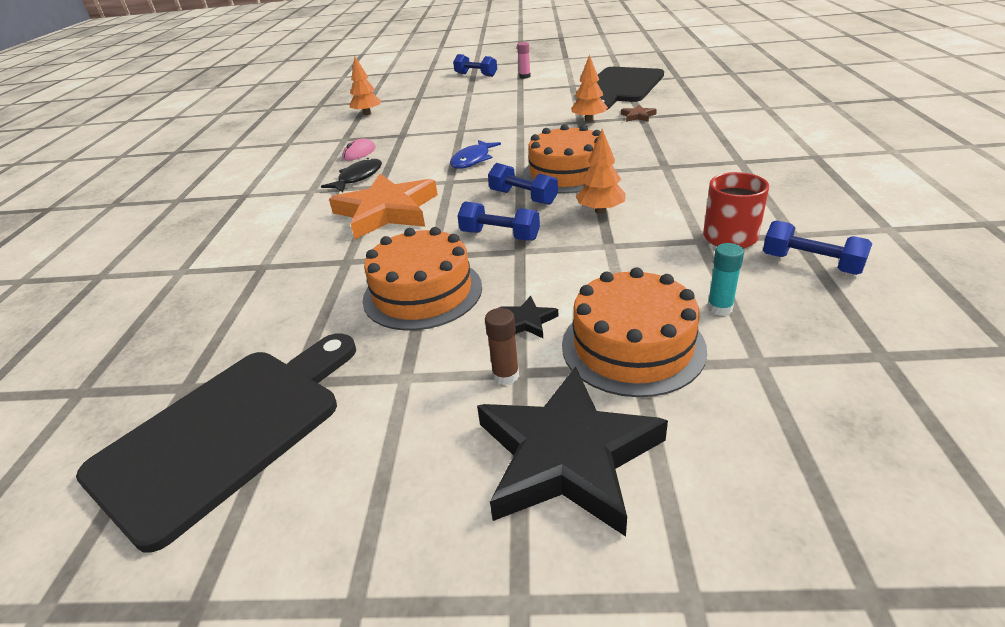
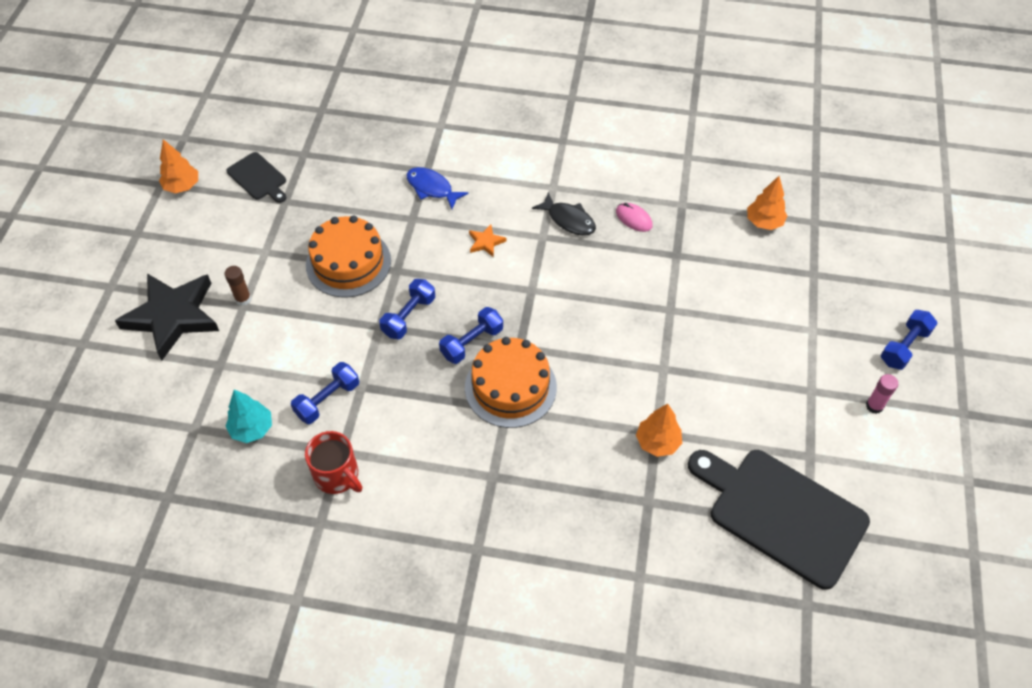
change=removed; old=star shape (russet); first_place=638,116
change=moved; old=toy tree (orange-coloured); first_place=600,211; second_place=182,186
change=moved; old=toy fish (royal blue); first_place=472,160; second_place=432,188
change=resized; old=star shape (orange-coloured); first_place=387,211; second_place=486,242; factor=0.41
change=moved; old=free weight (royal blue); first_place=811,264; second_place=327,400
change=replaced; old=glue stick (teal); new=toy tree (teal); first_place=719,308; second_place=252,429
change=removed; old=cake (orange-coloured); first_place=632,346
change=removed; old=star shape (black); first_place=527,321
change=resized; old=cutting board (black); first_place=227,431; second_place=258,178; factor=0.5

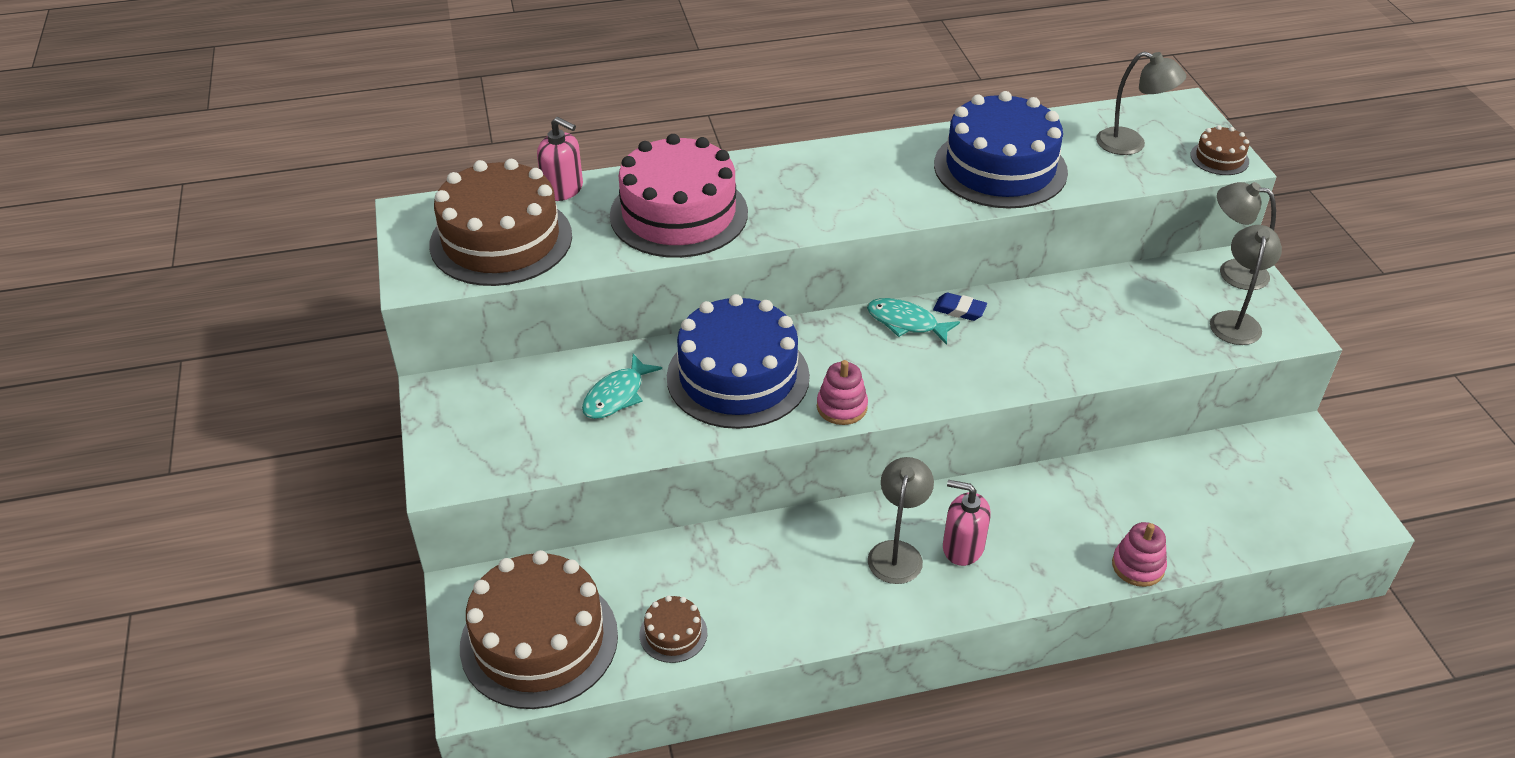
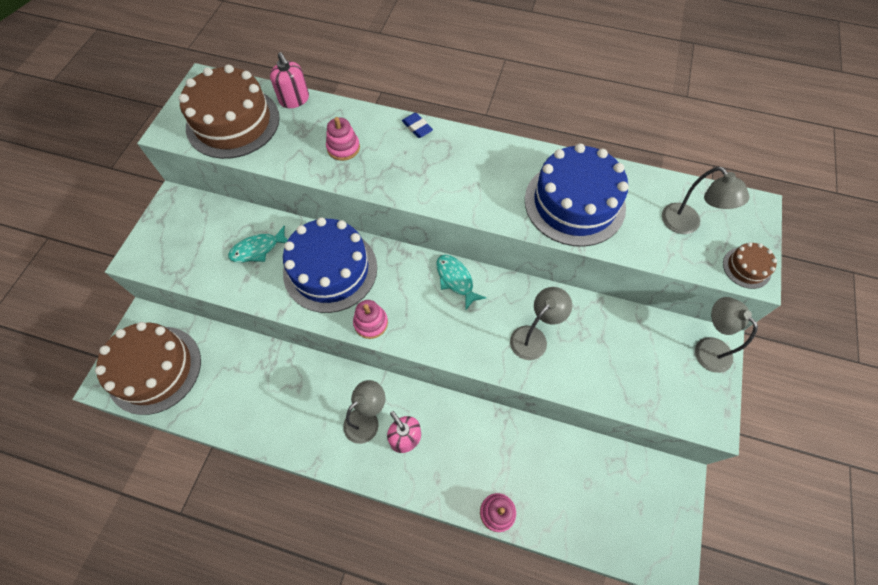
change=replaced; old=cake (rosy); new=stacking toy (rosy); first_place=679,214; second_place=343,148
change=moved; old=reading lamp (gray); first_place=1235,321; second_place=533,337
change=moved; old=eraser (royal blue); first_place=959,310; second_place=417,127
change=removed; old=cake (russet); first_place=673,634

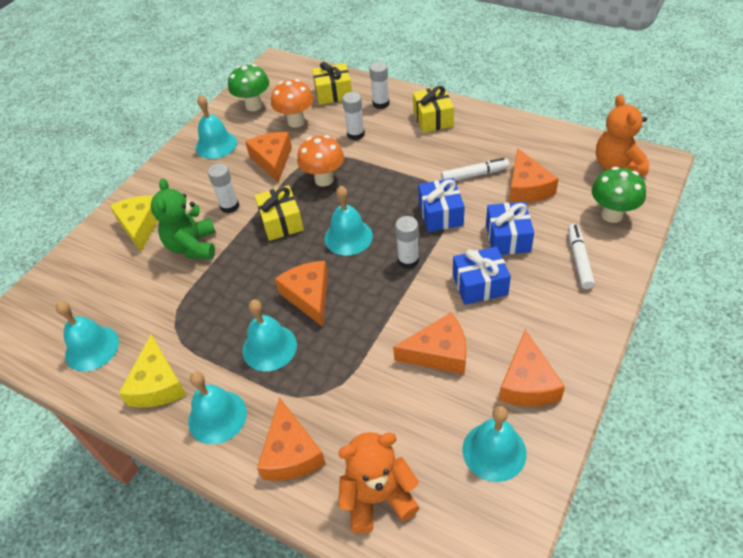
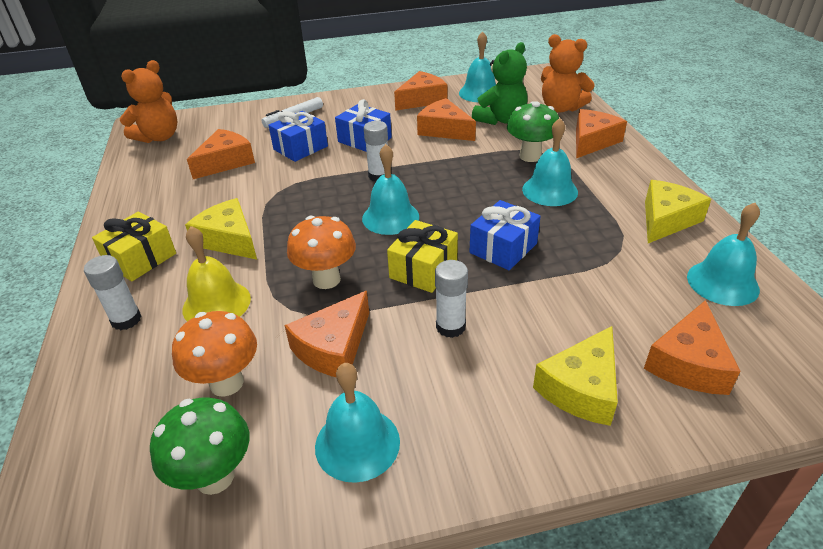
change=removed; old=wrapped gift (bright yellow); first_place=333,93
change=replaced; old=glue stick (white); new=hand bell (bright yellow); first_place=356,134; second_place=216,304
change=removed; old=marker pen (white); first_place=474,175
change=moved; old=toadstool (emerald); first_place=612,215; second_place=530,156
change=moved; old=stuffed bear (emerald); first_place=193,246; second_place=501,119
change=moved; old=wrapped gift (royal blue); first_place=440,214; second_place=503,248
change=moved; old=piece of cheese (orange-coloured); first_place=309,296; second_place=688,363
change=removed; old=hand bell (teal); first_place=217,416
change=added; new=piece of cheese (bright yellow); second_place=229,239

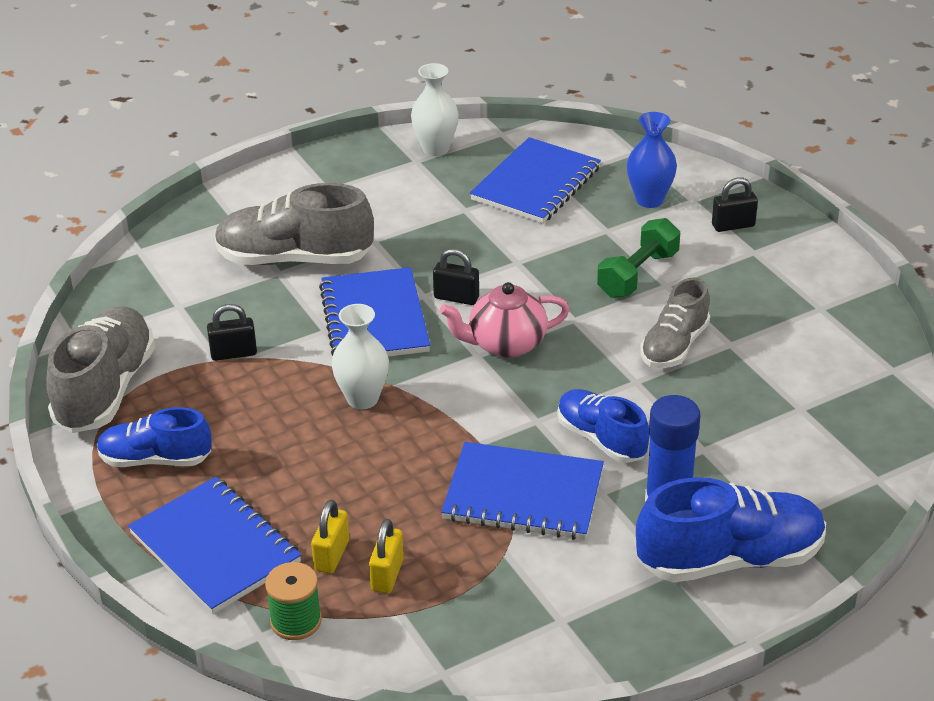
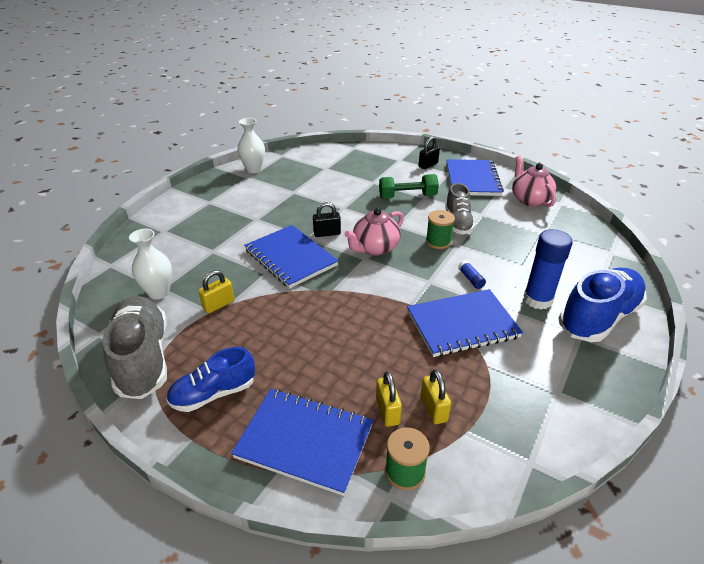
change=removed; old=flower vase (royal blue); first_place=649,200
change=moved; old=notepad (royal blue); first_place=536,184; second_place=472,179
change=removed; old=sneaker (gray); first_place=294,259
change=turned; old=free weight (emerald); first_place=638,274; second_place=407,196; degrees=75
change=recoloured; old=small lock (black); new=small lock (bright yellow); first_place=233,353; second_place=218,305
change=moved; old=flower vase (white); first_place=362,399; second_place=159,292
change=replaced; old=sneaker (royal blue); new=glue stick (royal blue); first_place=601,439; second_place=471,279
change=added; new=china teapot (rosy); second_place=530,200
change=added; new=bobbin (emerald); second_place=438,242

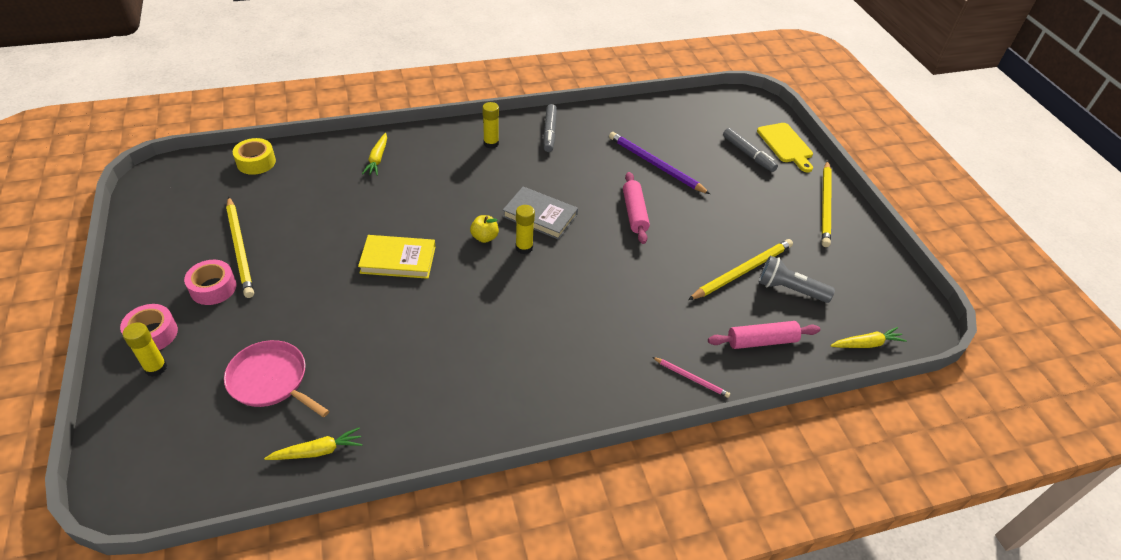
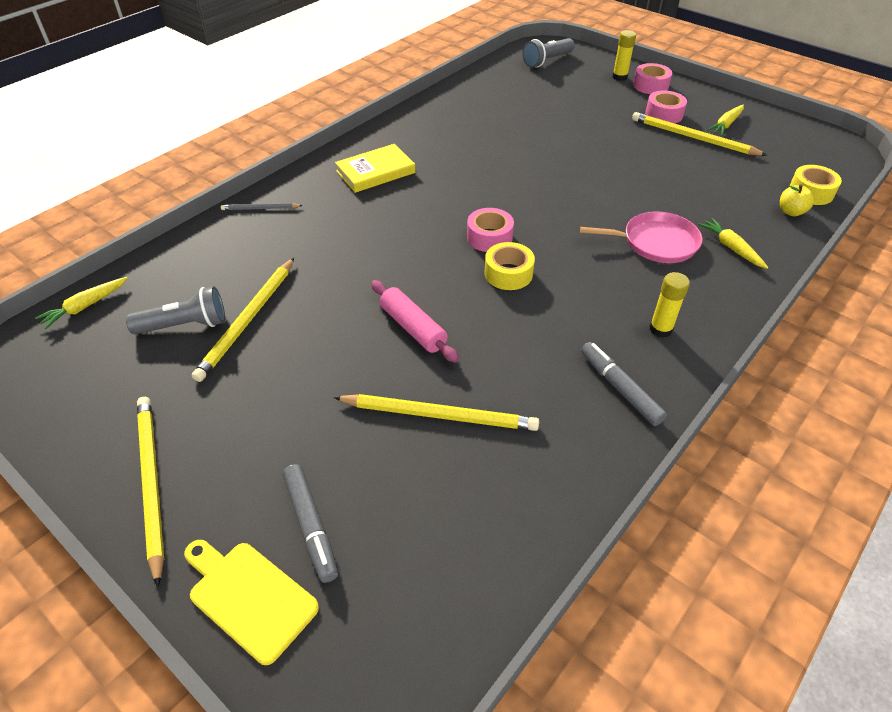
change=turned; old=marker pen (gray); first_place=748,154; second_place=311,526; degrees=-135
change=recoloured; old=lead pencil (purple); new=lead pencil (bright yellow); first_place=655,165; second_place=439,415
change=replaced; old=hardcover (gray); new=tape (bright yellow); first_place=540,215; second_place=508,273
change=replaced; old=glue stick (bright yellow); new=tape (rosy); first_place=524,247; second_place=489,237
change=moved; old=apple fruit (bright yellow); first_place=484,237; second_place=791,212
change=moved; old=hardcover (bright yellow); first_place=398,259; second_place=375,172
change=removed; old=rolling pin (rosy); first_place=761,341
change=moved; old=frying pan (rosy); first_place=271,380; second_place=655,242
change=recoloured; old=lead pencil (rosy); new=lead pencil (gray); first_place=691,378; second_place=260,208
change=moved; old=carrot (bright yellow); first_place=318,451; second_place=726,124
change=added; new=pocket torch (gray); second_place=547,61

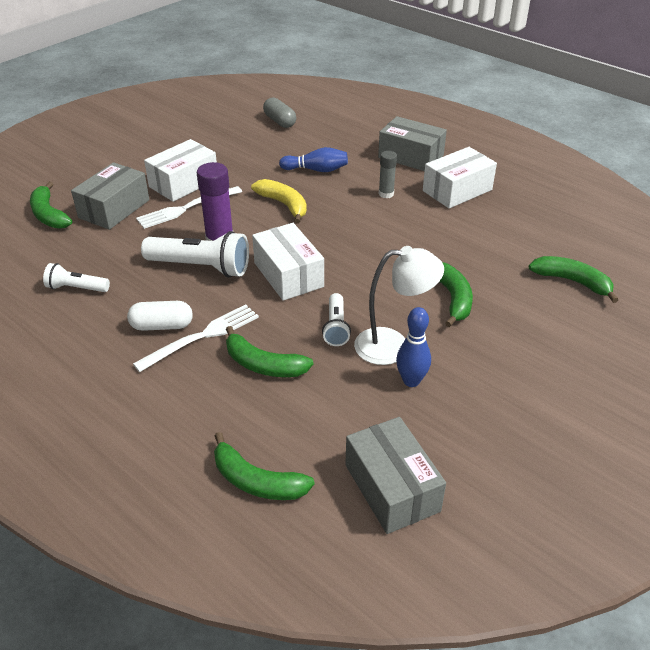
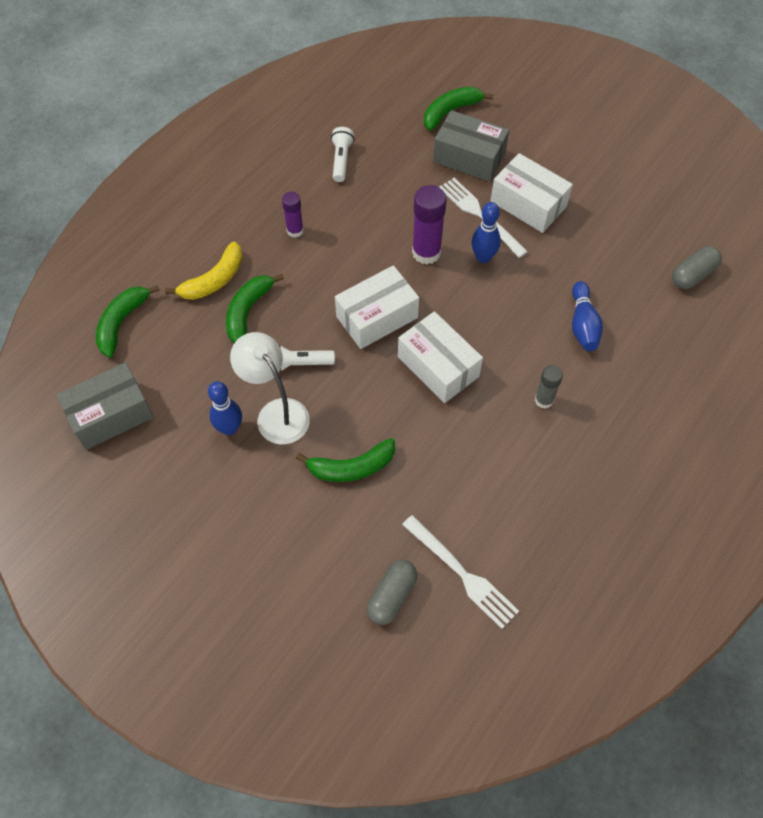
change=removed; old=package (gray); first_place=410,157
change=moved; old=package (white); first_place=457,190; second_place=438,366
change=moved; old=banana fruit (bright yellow); first_place=284,205; second_place=214,280
change=removed; old=pocket torch (white); first_place=201,267
change=turned; old=reading lamp (white); first_place=393,346; second_place=276,413; degrees=150
change=replaced; old=banana fruit (emerald); new=pill shape (gray); first_place=572,282; second_place=392,596
change=replaced; old=pill shape (white); new=glue stick (purple); first_place=162,326; second_place=295,230
change=moved; old=dinner fork (white); first_place=202,336; second_place=462,574
change=added; new=skittle (royal blue); second_place=483,257

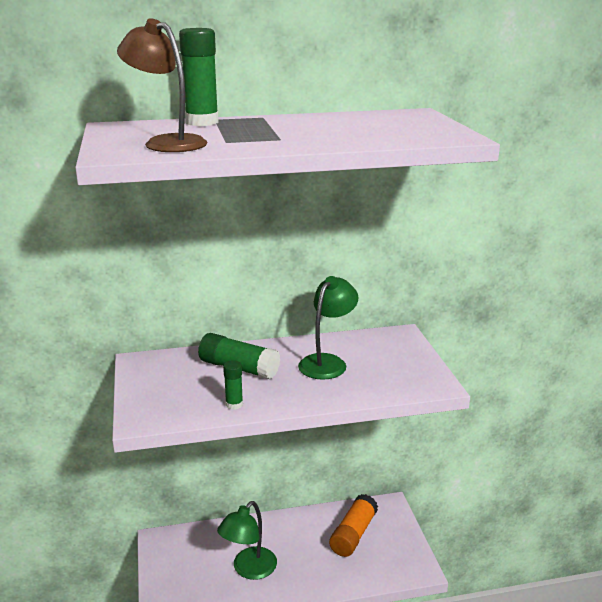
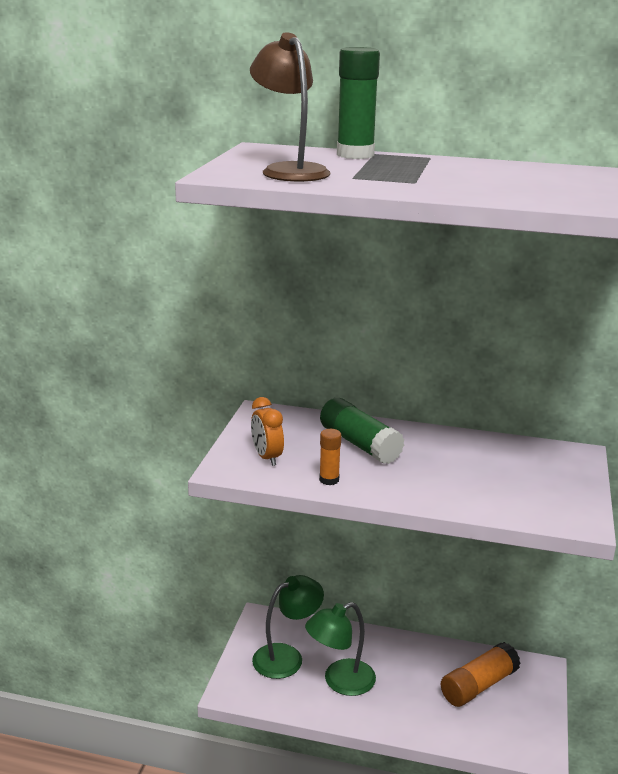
change=moved; old=reading lamp (emerald); first_place=327,362; second_place=287,657
change=recoloured; old=glue stick (emerald); new=glue stick (orange-coloured); first_place=234,404; second_place=329,480
change=added; new=bedside clock (orange-coloured); second_place=267,457

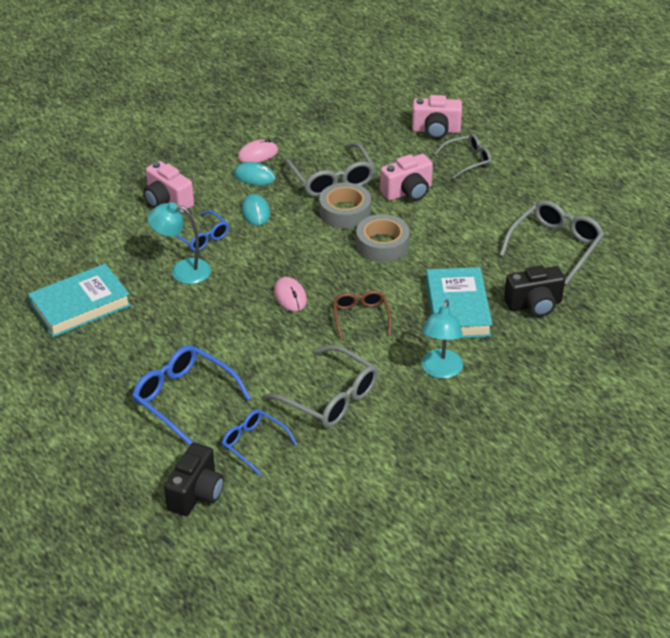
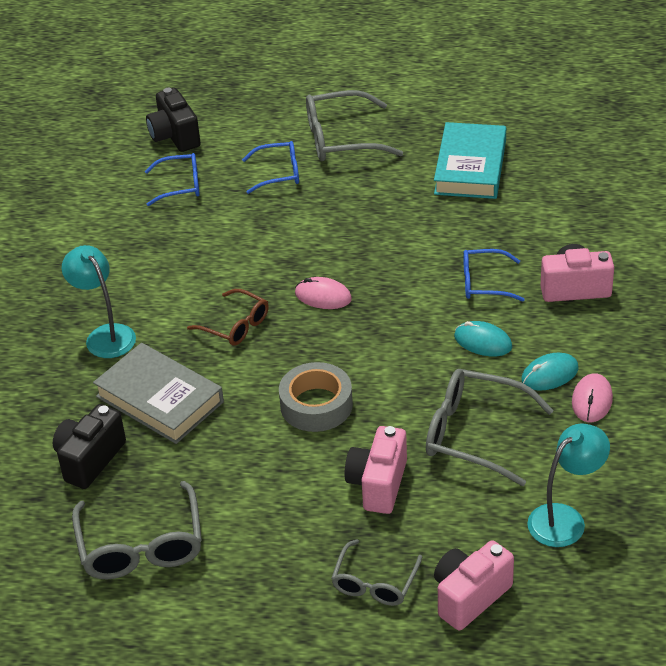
change=removed; old=tape (gray); first_place=345,212
change=moved; old=reading lamp (teal); first_place=182,270; second_place=565,519
change=recoloured; old=hardcover (teal); new=hardcover (gray); first_place=457,308; second_place=159,399
change=resized; old=eyeglasses (royal blue); first_place=184,398; second_place=279,173; factor=0.62
change=moved; old=eyeglasses (gray); first_place=330,398; second_place=341,139

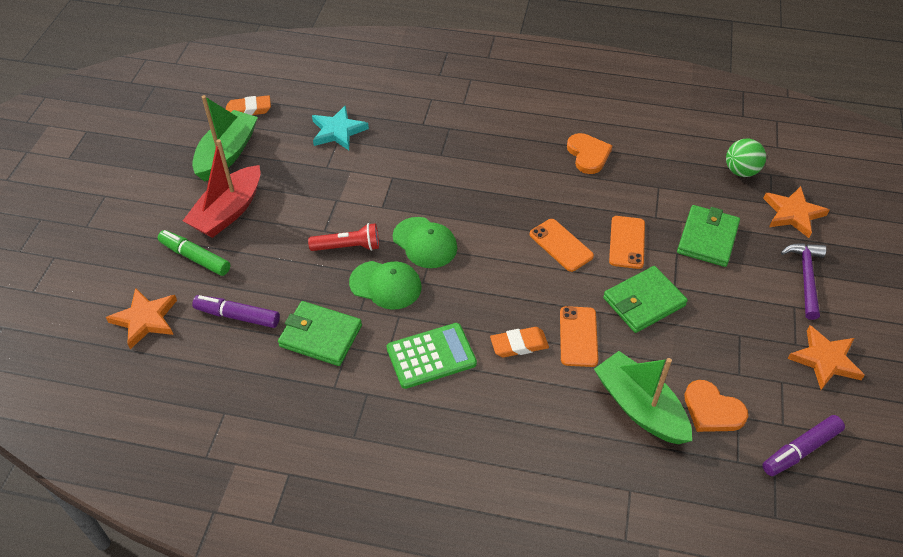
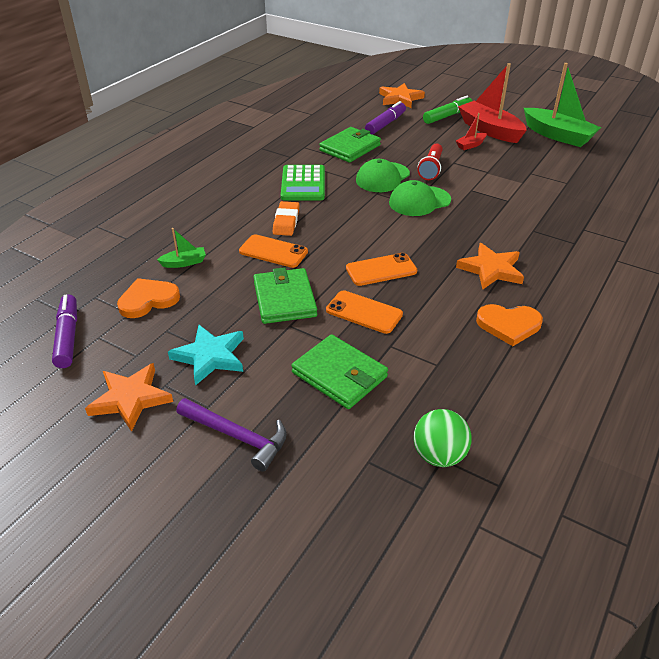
change=removed; old=eraser (orange-coloured); first_place=248,110
change=moved; old=star shape (teal); first_place=338,131; second_place=210,356
change=moved; old=star shape (orange-coloured); first_place=793,214; second_place=491,269
change=resized; old=sailboat (emerald); first_place=639,407; second_place=184,262; factor=0.46
change=added; new=sailboat (scarlet); second_place=470,145

